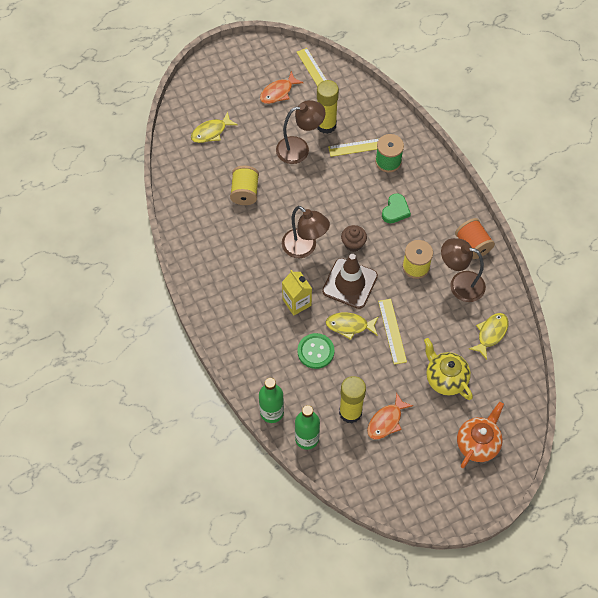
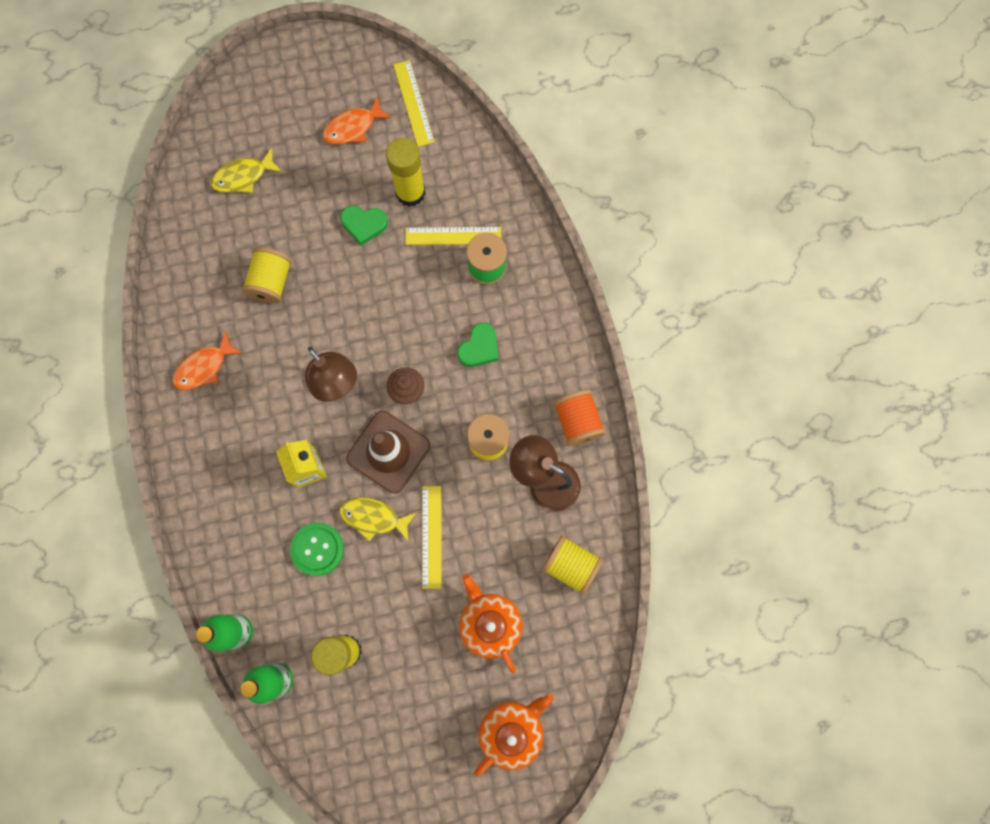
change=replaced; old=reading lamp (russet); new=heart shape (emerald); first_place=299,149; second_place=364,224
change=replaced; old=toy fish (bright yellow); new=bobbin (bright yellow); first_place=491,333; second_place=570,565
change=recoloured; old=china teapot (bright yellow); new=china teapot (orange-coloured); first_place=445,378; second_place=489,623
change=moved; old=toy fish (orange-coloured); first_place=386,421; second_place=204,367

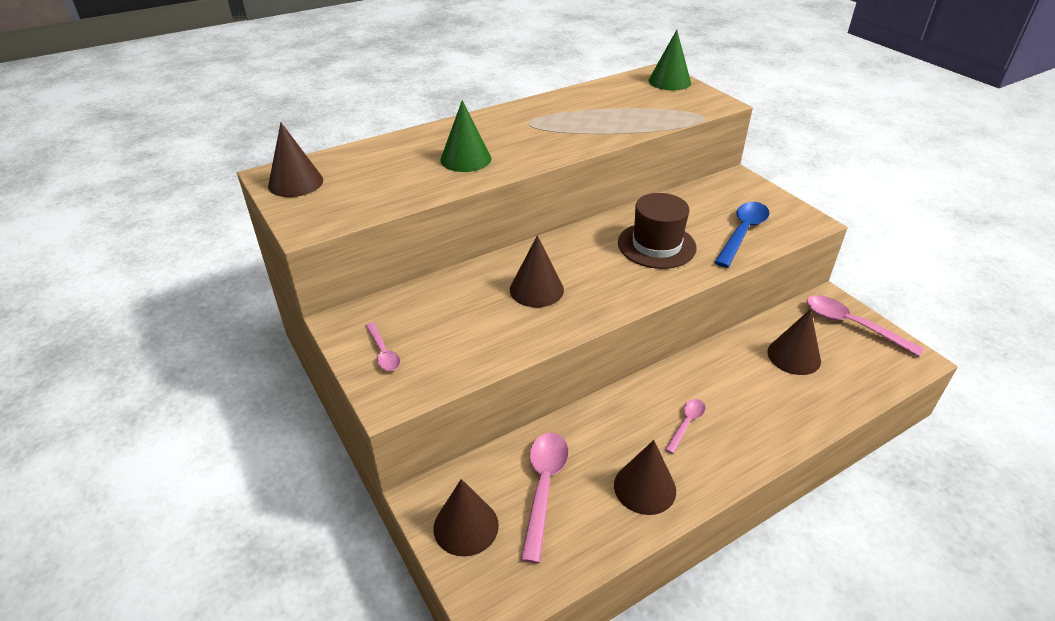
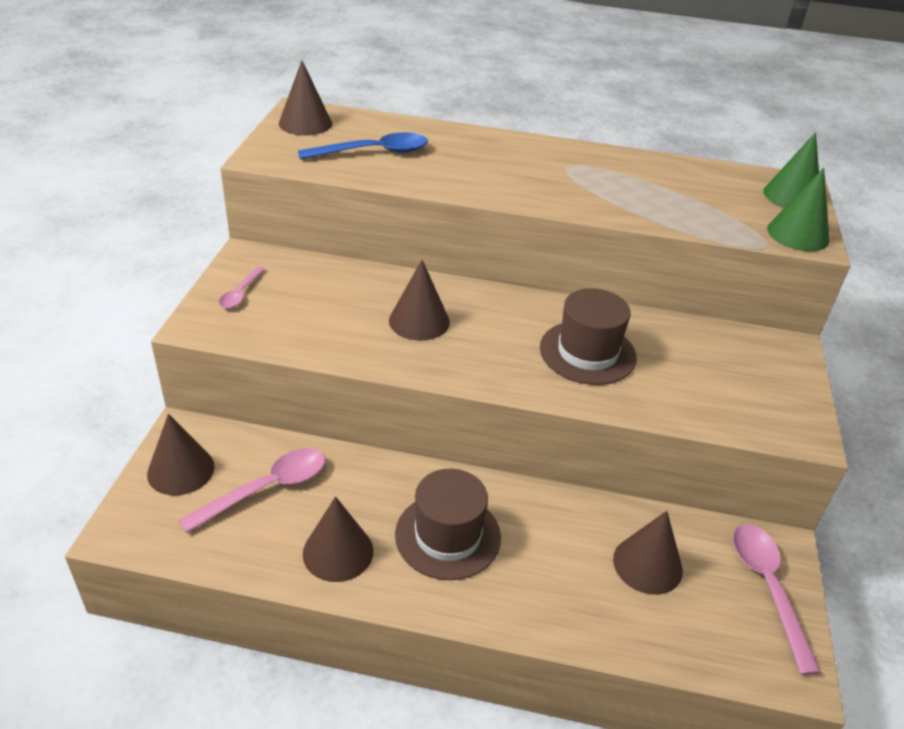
change=moved; old=cone (emerald); first_place=465,159; second_place=798,234
change=moved; old=teaspoon (royal blue); first_place=742,233; second_place=373,152
change=replaced; old=teaspoon (rosy); new=tall hat (russet); first_place=686,423; second_place=448,535

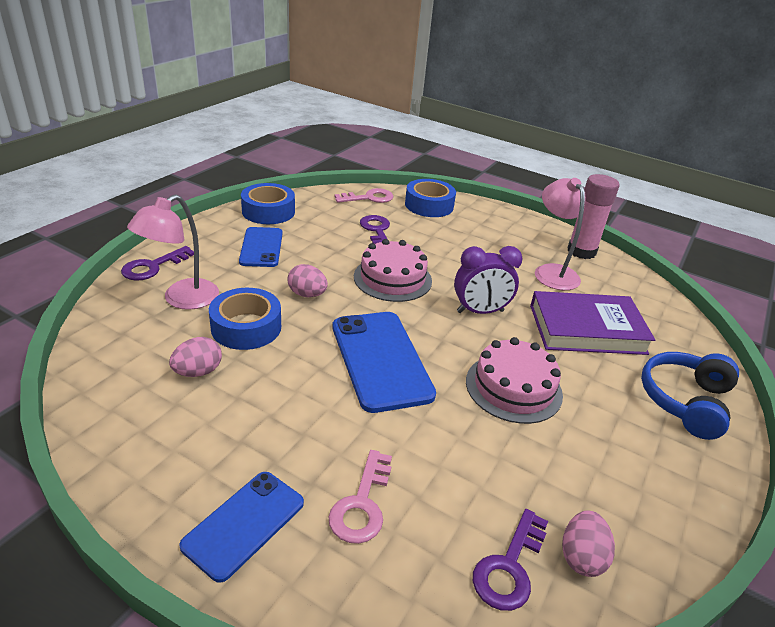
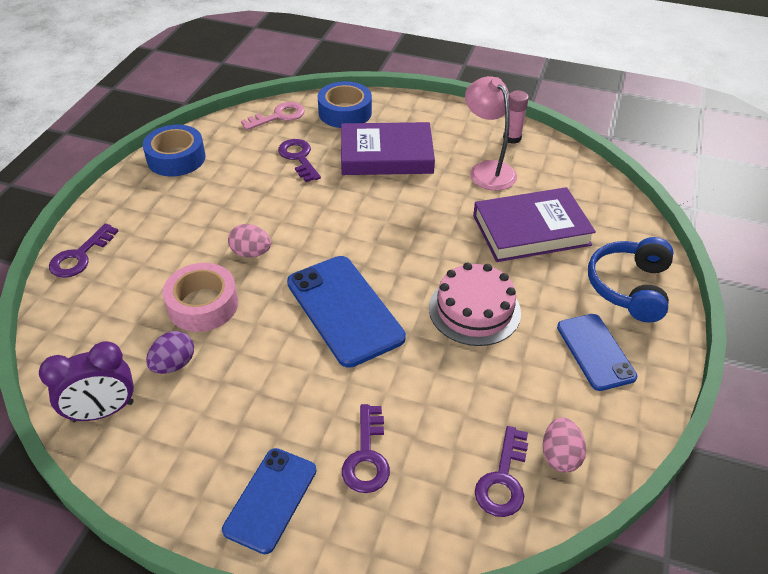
change=resized; old=glue stick (rosy); first_place=581,251; second_place=512,138; factor=0.62
change=removed; old=reading lamp (rosy); first_place=182,299
change=moved; old=phone (royal blue); first_place=261,247; second_place=595,352
change=removed; old=cake (rosy); first_place=392,278
change=moved; old=bedside clock (purple); first_place=480,311; second_place=103,411
change=recoloured; old=tape (royal blue); new=tape (rosy); first_place=246,327; second_place=203,305
change=recoloured; old=egg shape (rosy); new=egg shape (purple); first_place=198,372; second_place=174,364
change=recoloured; old=door key (rosy); new=door key (purple); first_place=362,504; second_place=367,456
change=added; new=hardcover (purple); second_place=386,155

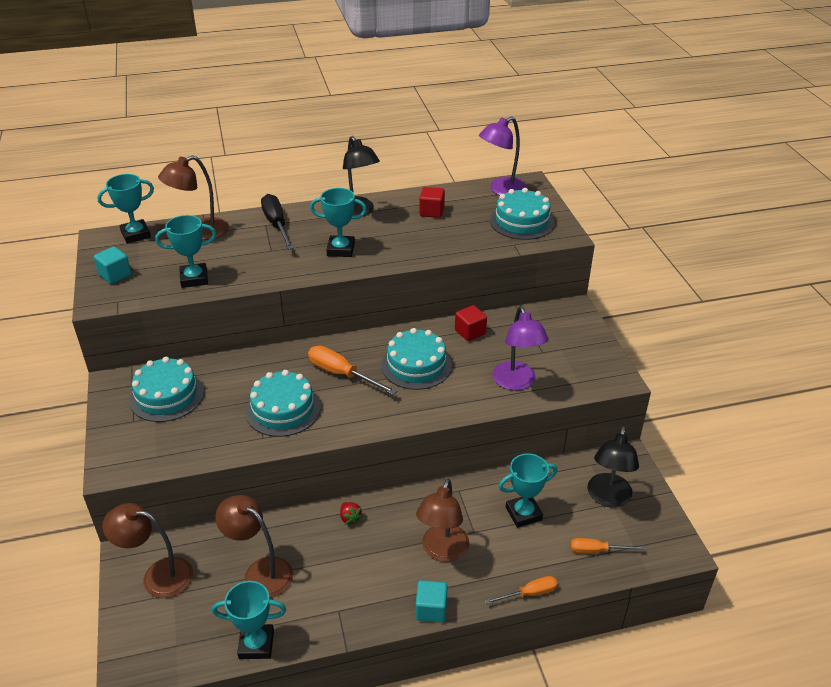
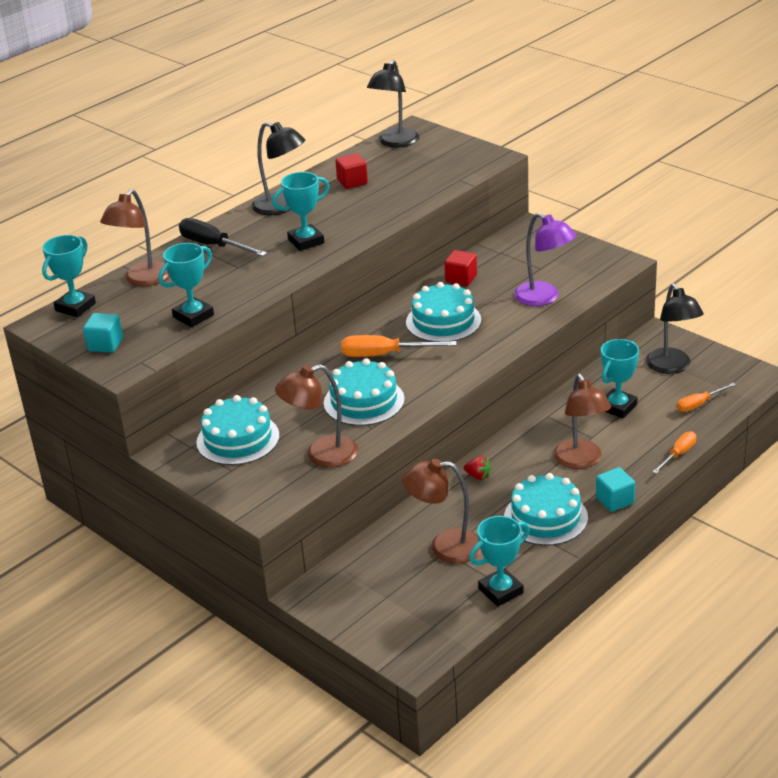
change=recoloured; old=reading lamp (purple); new=reading lamp (black); first_place=501,190; second_place=395,142
change=moved; old=cake (teal); first_place=522,221; second_place=545,517
change=moved; old=reading lamp (russet); first_place=157,576; second_place=321,455

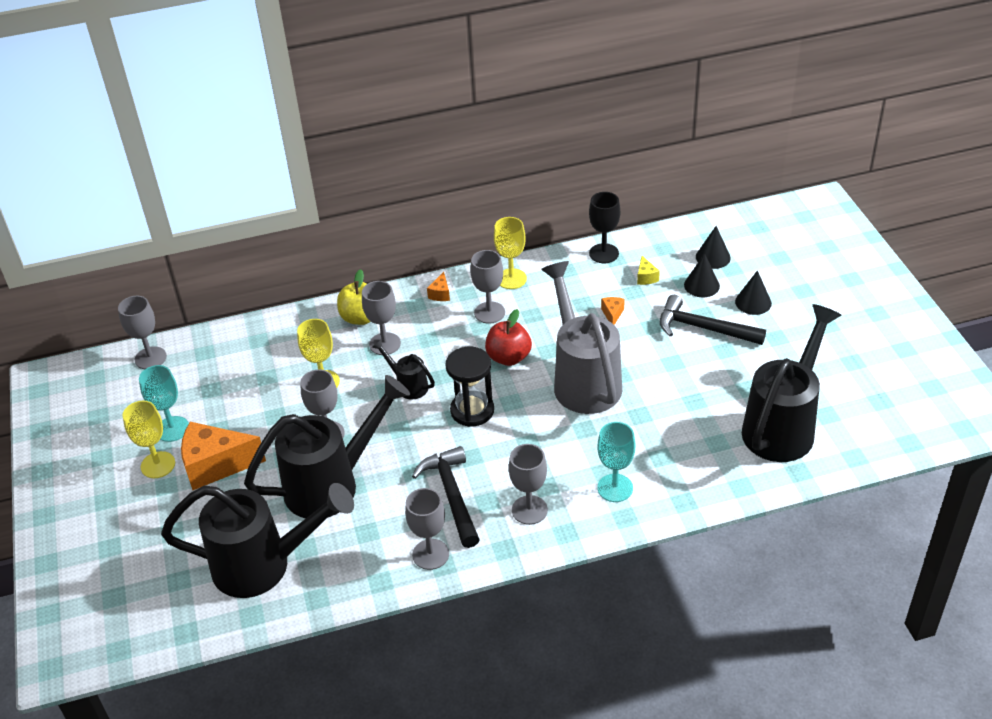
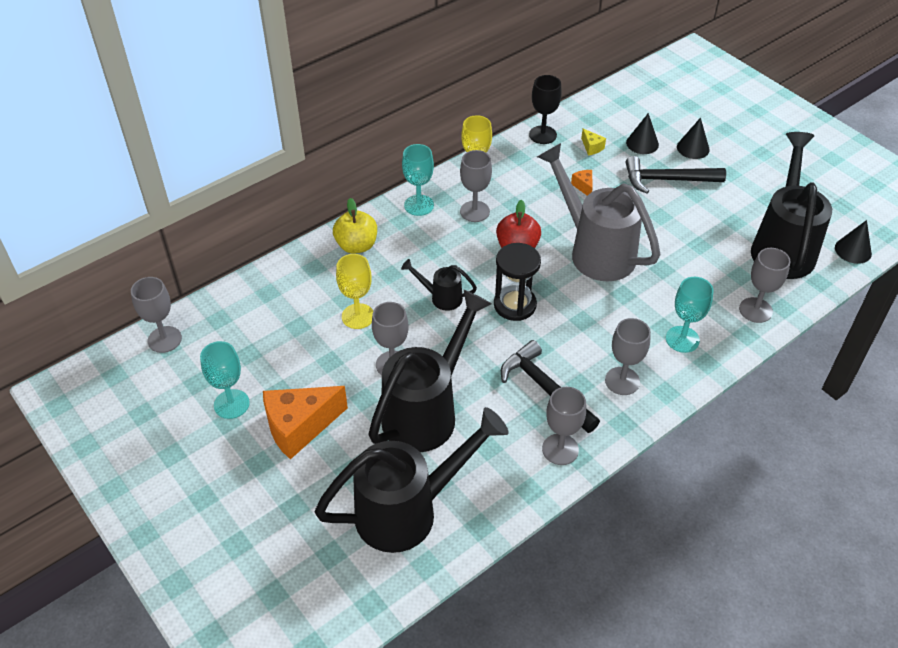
change=moved; old=cone (black); first_place=713,257; second_place=853,250
change=replaced; old=piece of cheese (orange-coloured); new=chalice (teal); first_place=440,294; second_place=419,205
change=moved; old=chalice (gray); first_place=385,344; second_place=755,310
change=removed; old=chalice (bright yellow); first_place=158,465

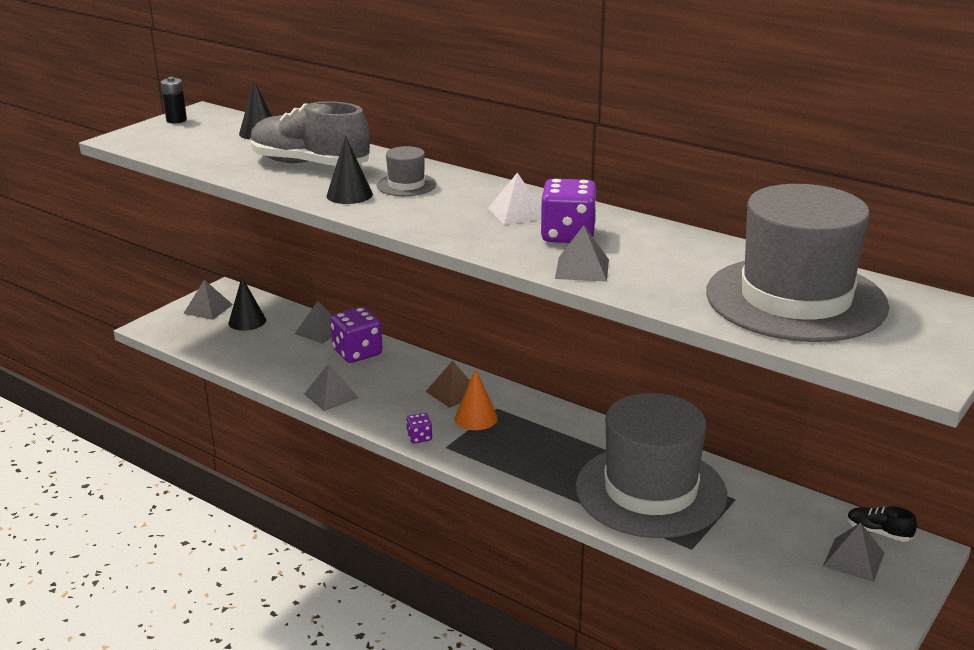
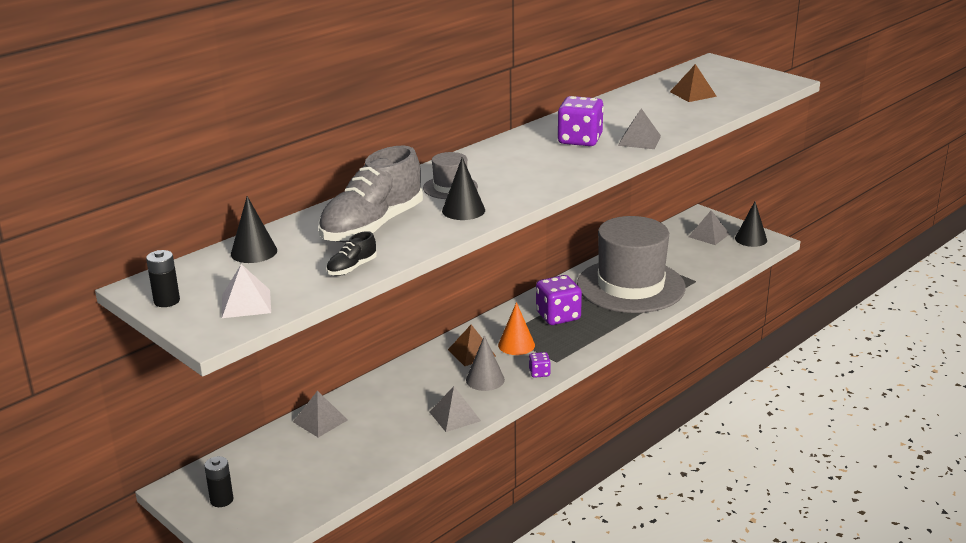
change=moved; old=pyramid (white); first_place=517,213; second_place=246,303
change=replaced; old=tall hat (gray); new=pyramid (russet); first_place=795,299; second_place=693,94
change=moved; old=cone (black); first_place=247,321; second_place=751,239
change=replaced; old=pyramid (gray); new=battery (black); first_place=208,309; second_place=221,500
change=moved; old=die (purple); first_place=357,353; second_place=558,316
change=moved; old=sneaker (black); first_place=878,532; second_place=352,268
change=added; new=cone (gray); second_place=485,379

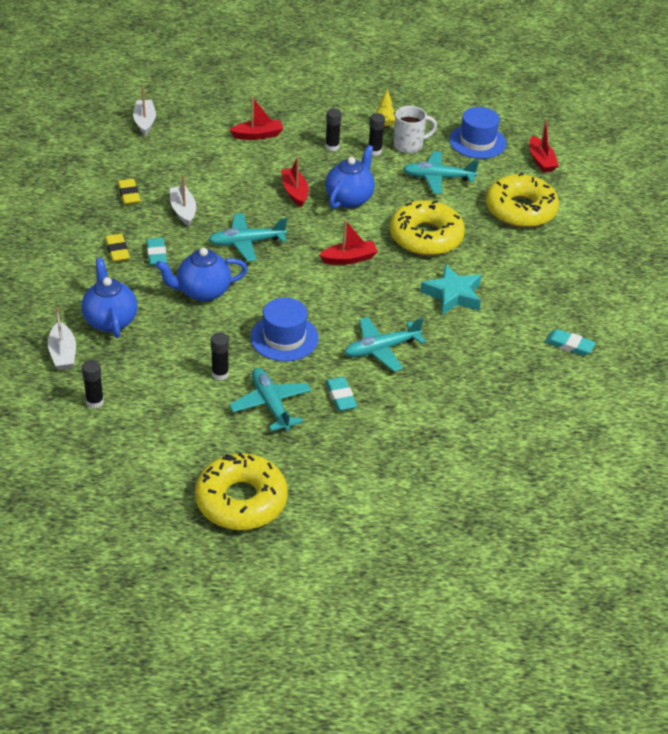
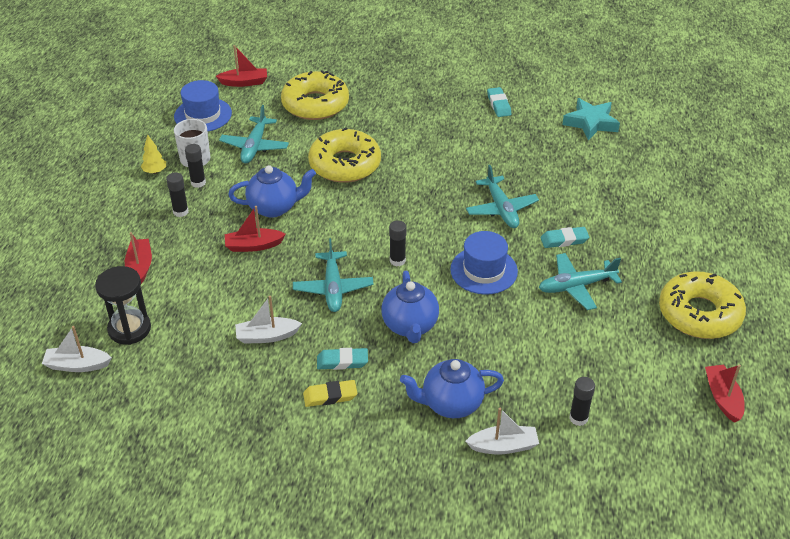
change=turned; old=china teapot (royal blue); first_place=349,199; second_place=274,208; degrees=135
change=removed; old=eraser (bright yellow); first_place=129,194
change=moved; old=sailboat (scarlet); first_place=349,259; second_place=723,398
change=moved; old=star shape (teal); first_place=452,295; second_place=590,123
change=turned; old=eraser (teal); first_place=569,345; second_place=499,105; degrees=-45
change=moved; old=glue stick (black); first_place=220,374; second_place=397,260
change=added; new=sand timer (black); second_place=129,329

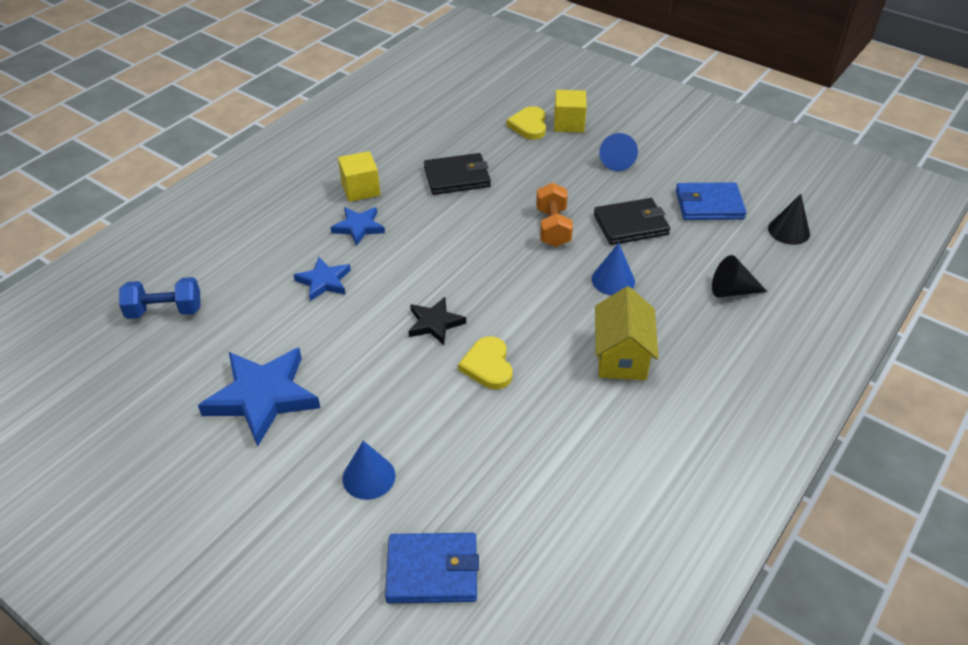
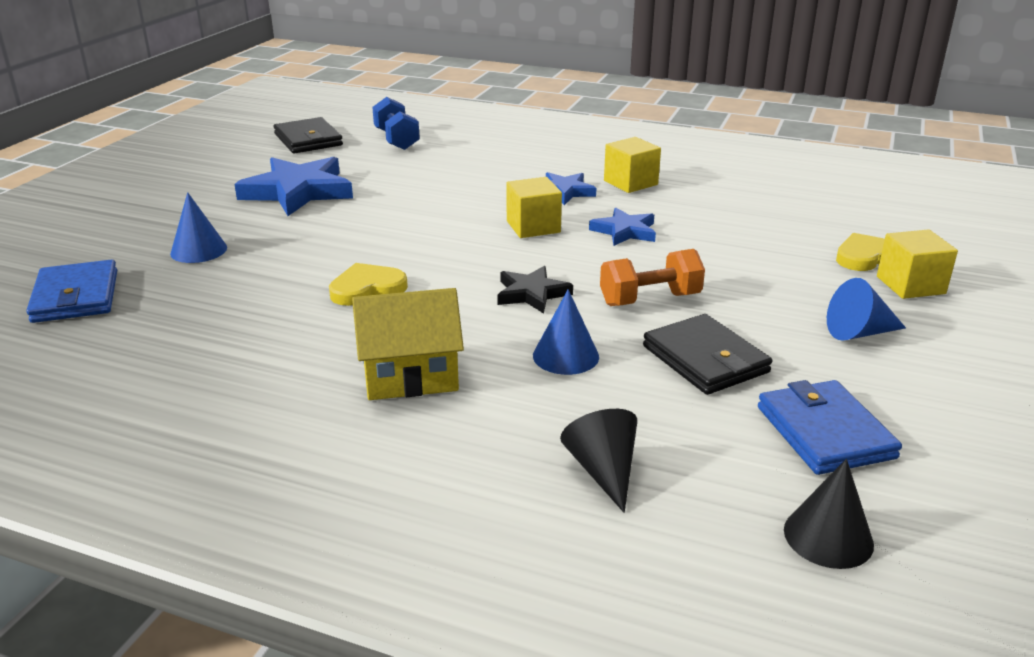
change=moved; old=card wallet (black); first_place=457,177; second_place=308,140
change=moved; old=star shape (royal blue); first_place=324,281; second_place=625,231
change=moved; old=star shape (black); first_place=435,323; second_place=532,294
change=added; new=cube (bright yellow); second_place=533,227

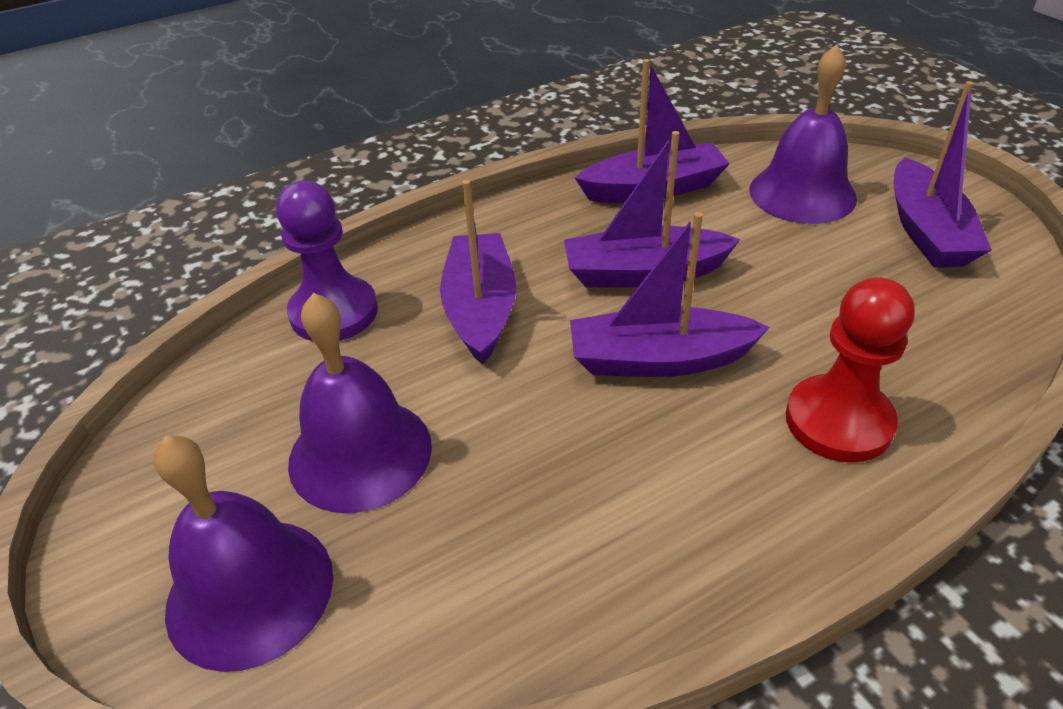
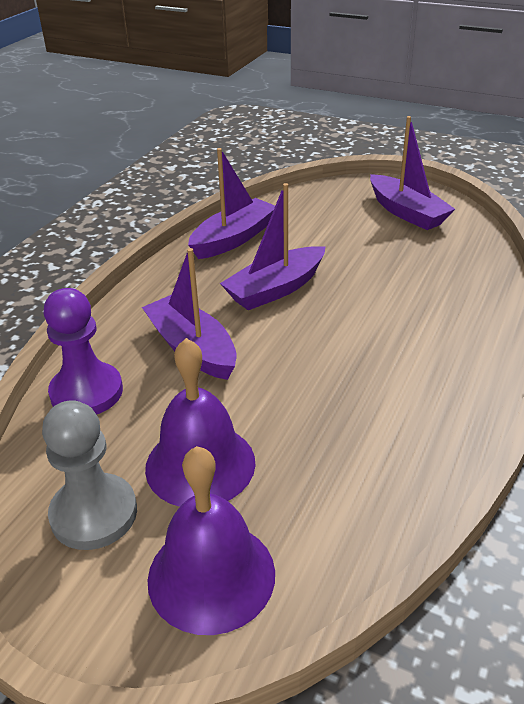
change=removed; old=hand bell (purple); first_place=802,193
change=removed; old=sailboat (purple); first_place=659,359
change=removed; old=pawn (scarlet); first_place=838,421
change=added; new=pawn (gray); second_place=94,514

